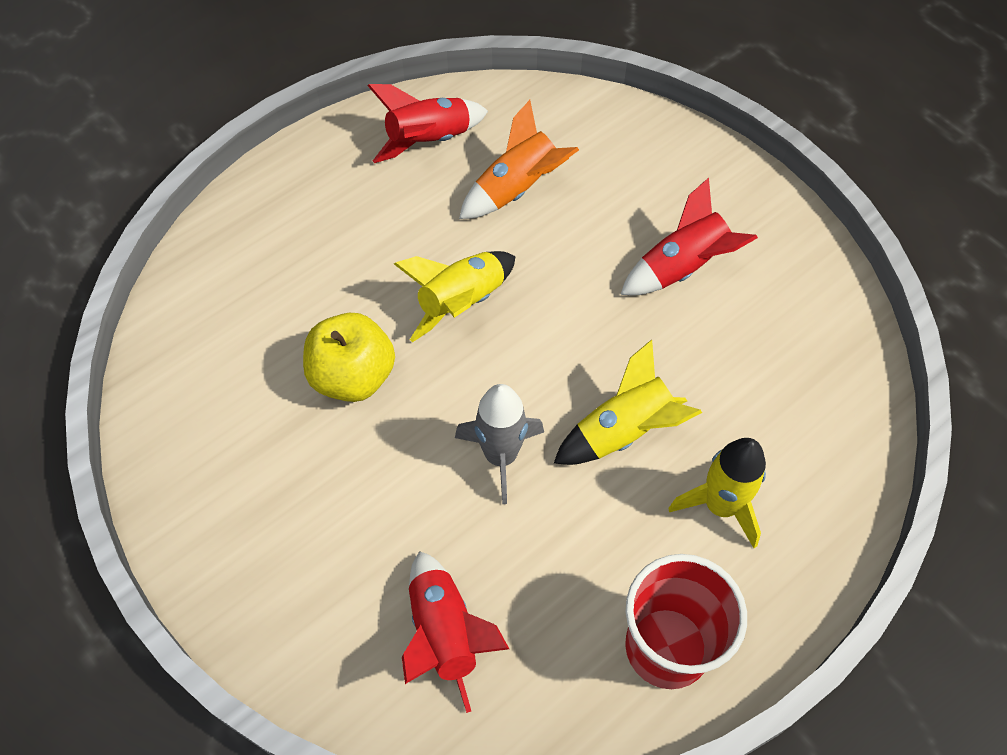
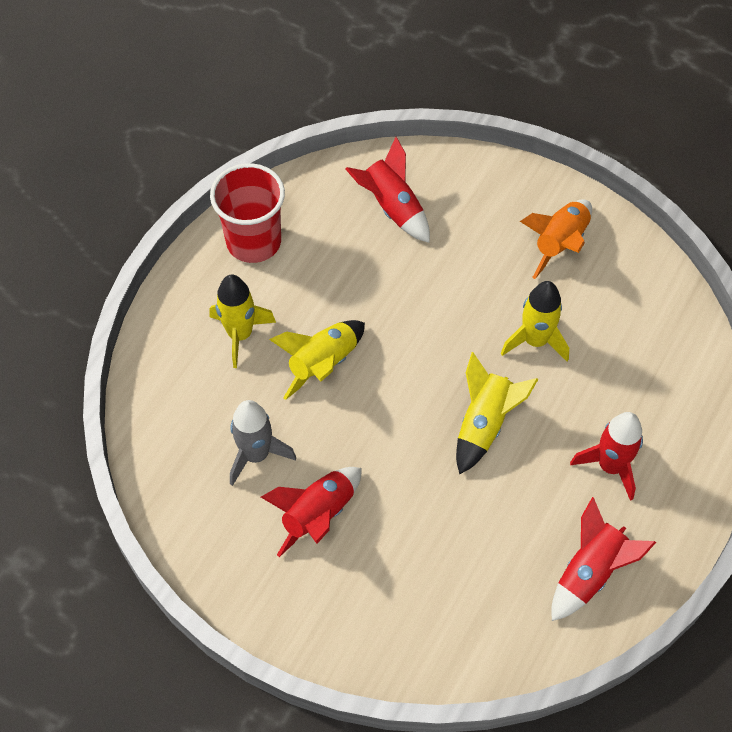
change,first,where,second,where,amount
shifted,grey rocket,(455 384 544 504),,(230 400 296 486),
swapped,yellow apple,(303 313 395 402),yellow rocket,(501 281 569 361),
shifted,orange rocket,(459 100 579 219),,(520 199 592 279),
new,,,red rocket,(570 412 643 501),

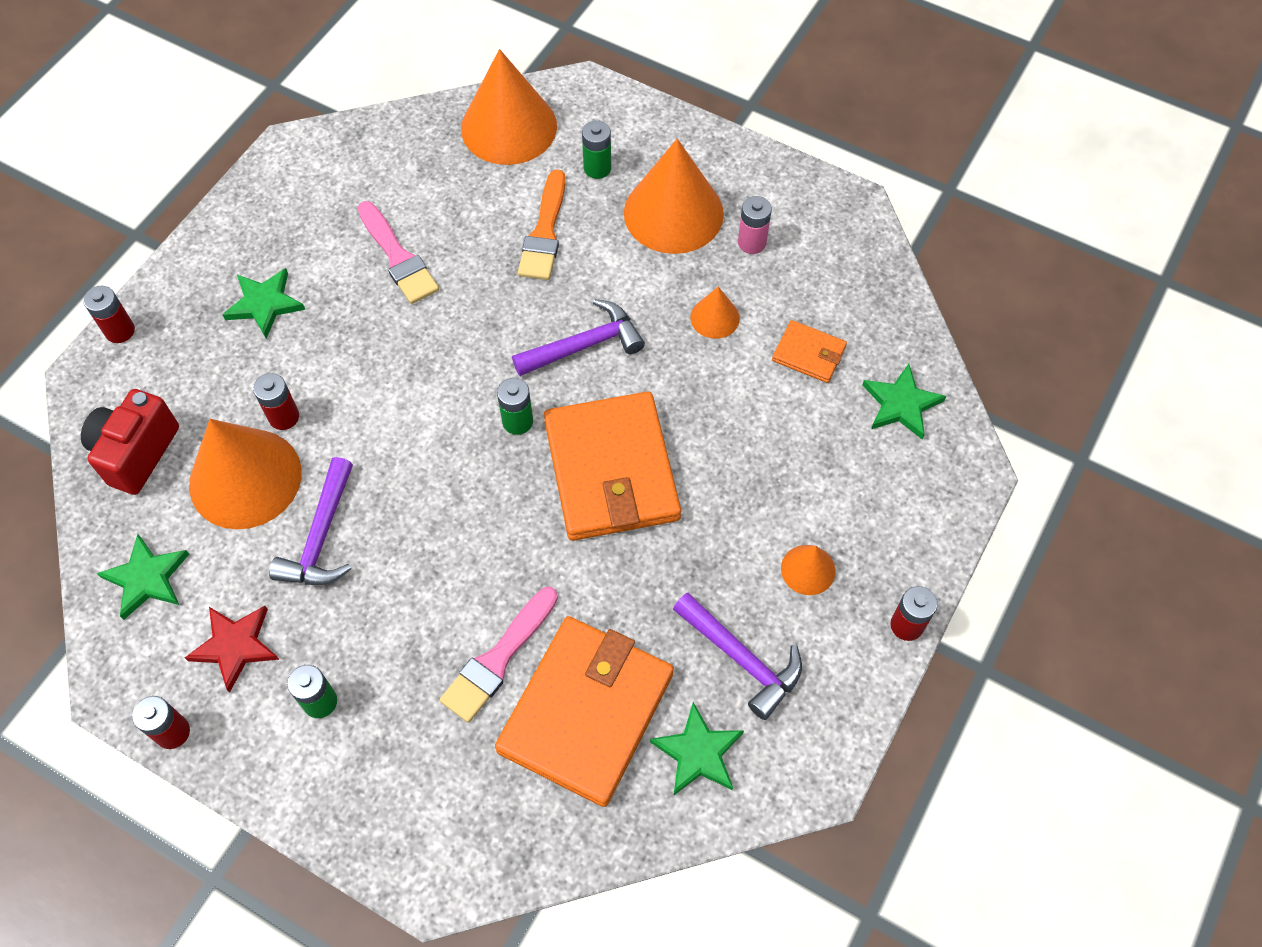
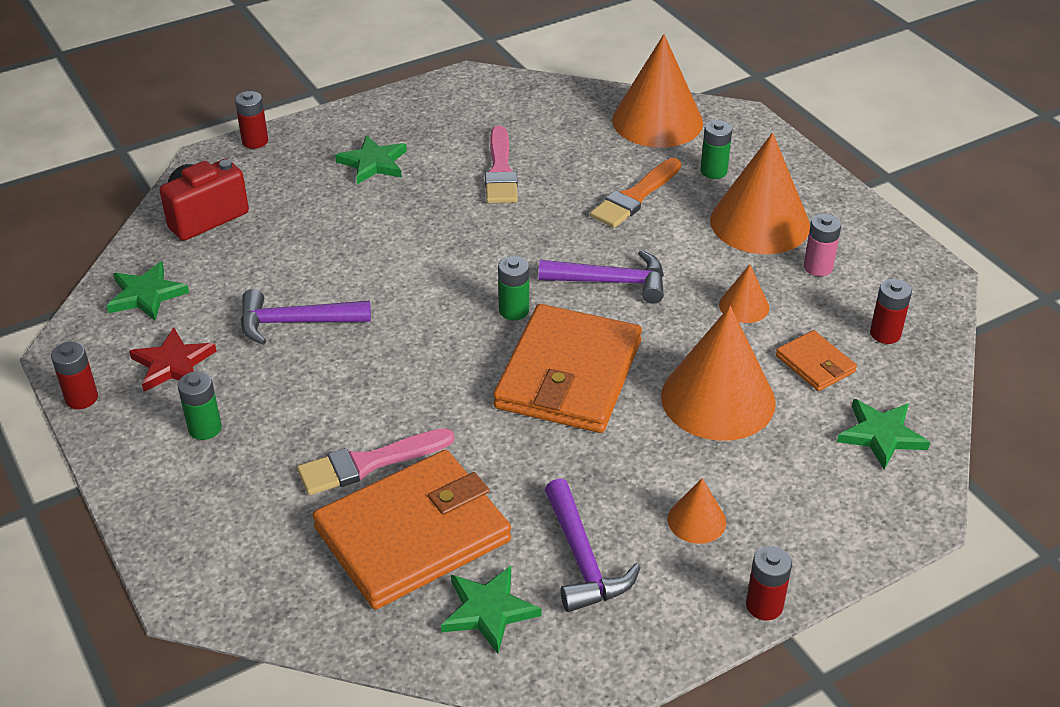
change,first,where,second,where,amount
rotated,purple hammer,(269 457 353 585),,(241 289 371 345),45 degrees clockwise
shifted,orange cone,(189 419 302 529),,(661 306 776 441),
shifted,red battery,(253 373 299 430),,(870 279 912 344),

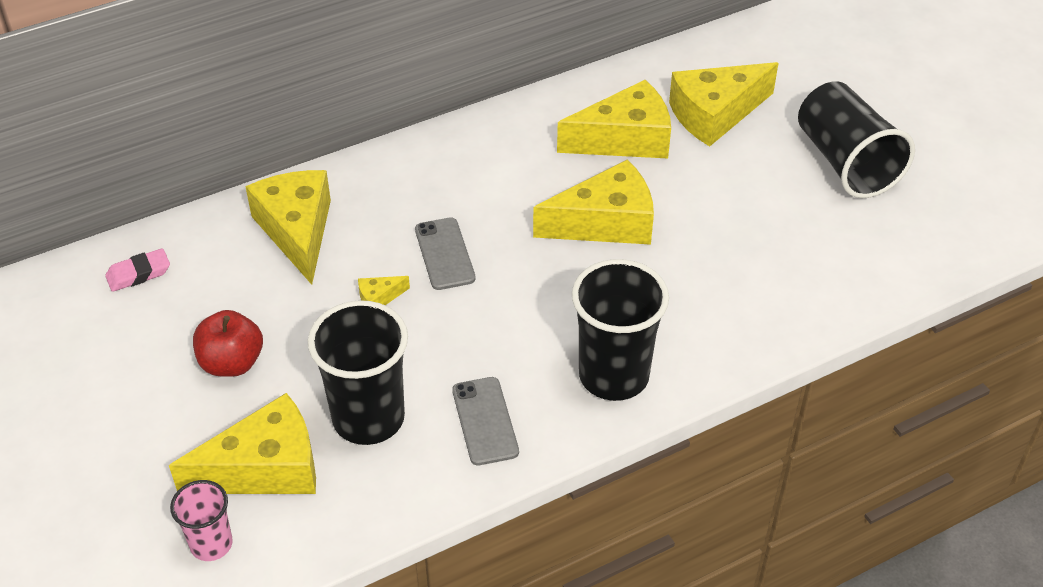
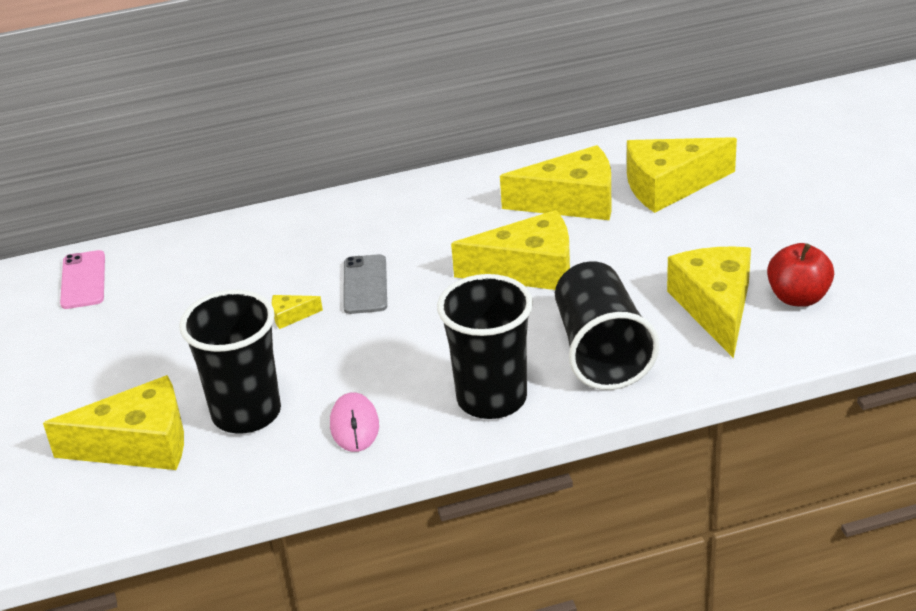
change,first,where,second,where,amount
swapped,pink eraser,(105 248 170 292),pink phone,(60 250 105 309),
swapped,grey phone,(452 377 519 465),pink mouse,(330 392 379 452),
shifted,black cup,(798 81 915 198),,(555 261 659 390),
shifted,yellow cheese,(245 170 331 285),,(667 247 751 358),
shifted,red apple,(193 310 263 377),,(767 243 834 307),
gone,pink cup,(170 480 233 561),,,

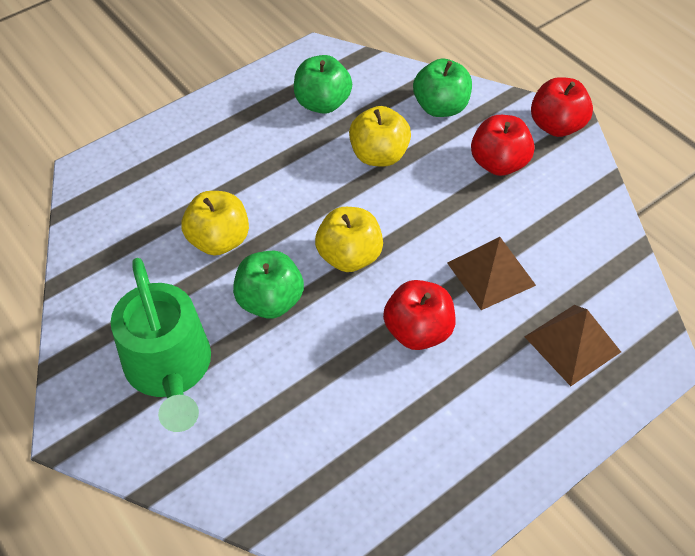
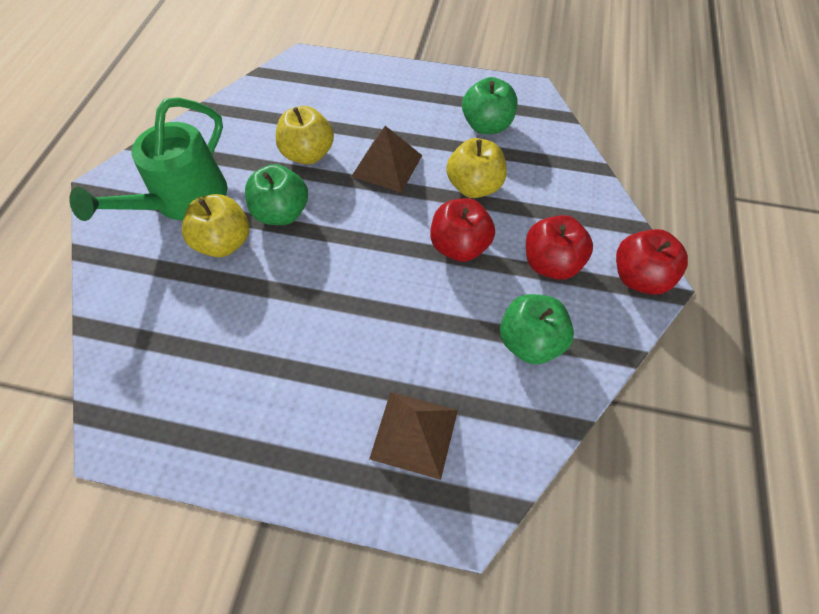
change,first,where,second,where,amount
shifted,yellow apple,(315 207 383 272),,(182 194 249 257),
shifted,brown pyramid,(447 237 536 310),,(351 126 422 193),
shifted,red apple,(383 280 456 350),,(430 198 495 262),
shifted,green apple,(413 59 472 117),,(500 294 574 364),

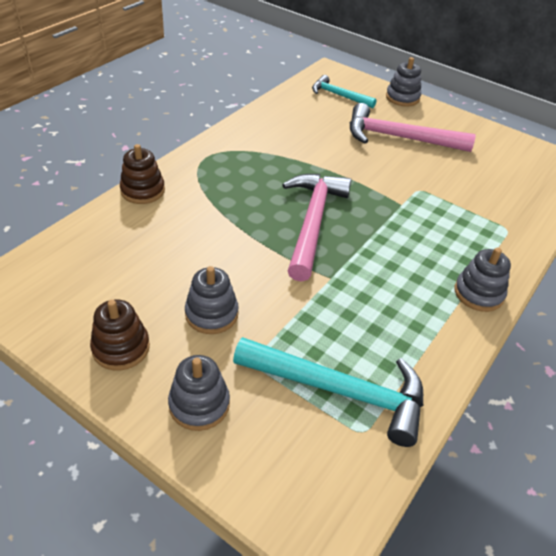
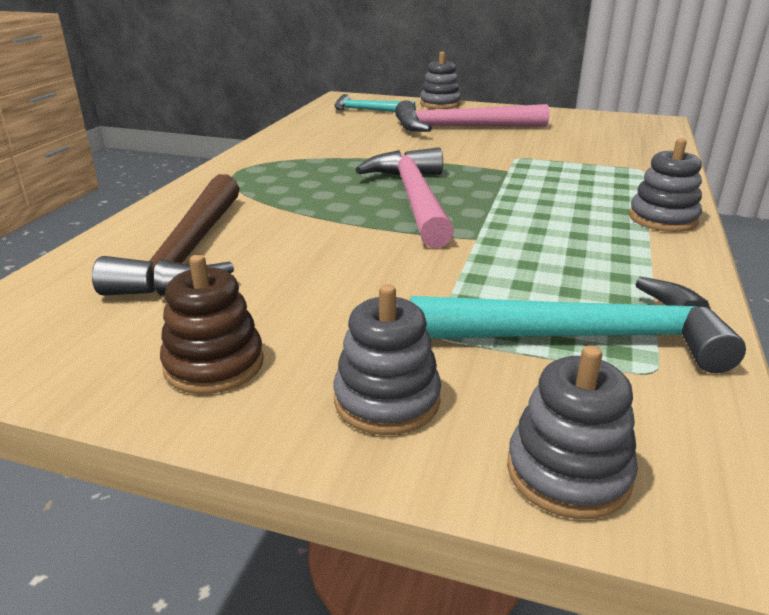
change,first,where,second,where,amount
new,,,brown hammer,(92 174 240 296),
shifted,grey stacking toy,(185 266 239 334),,(507 345 638 519),
gone,brown stacking toy,(120 144 165 204),,,

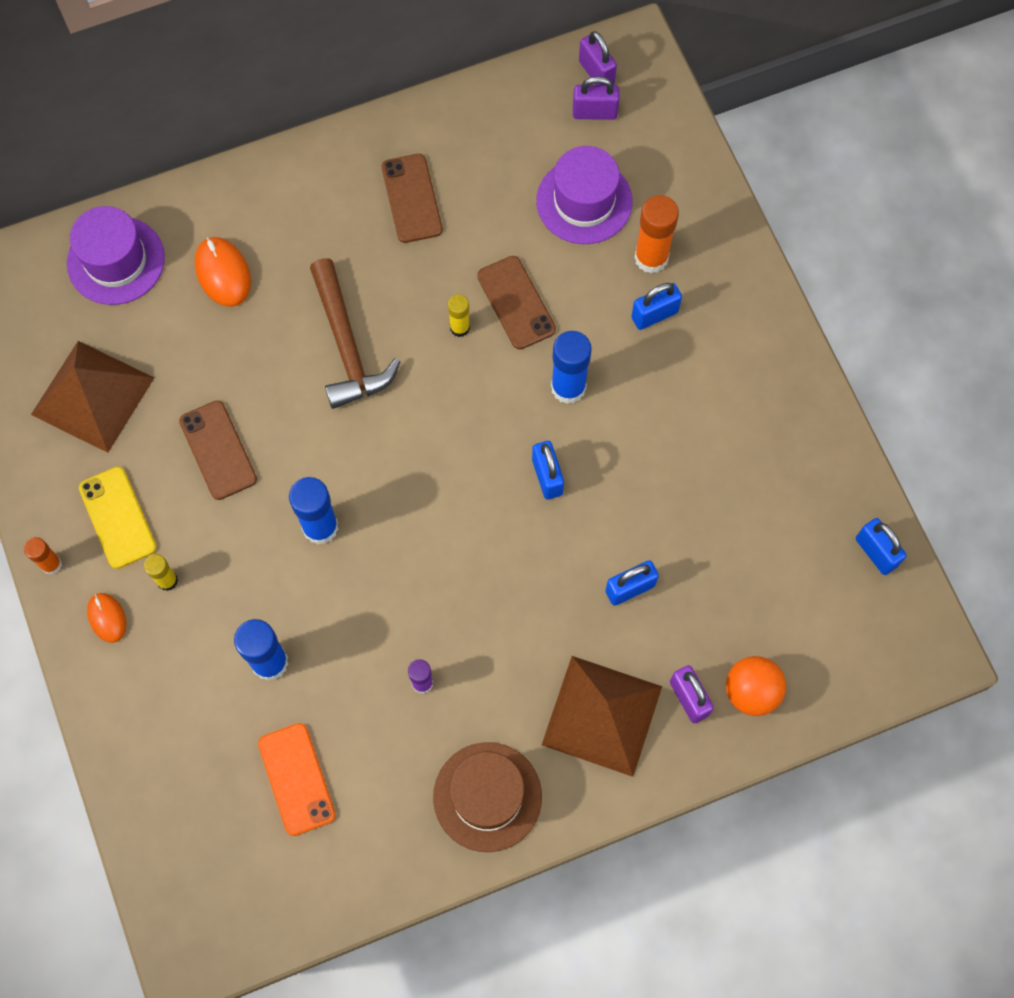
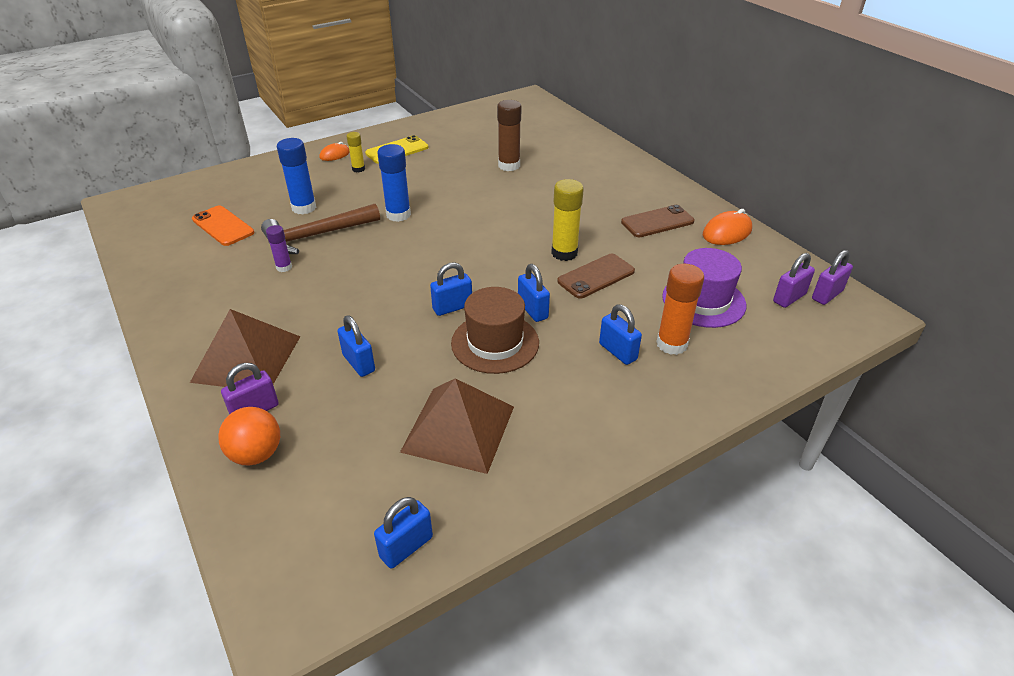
change,first,where,second,where,amount
rotated,orange phone,(258 723 336 836),,(192 205 254 246),75 degrees clockwise
shifted,brown hammer,(310 258 401 409),,(261 204 380 254),
shifted,brown pyramid,(31 341 154 453),,(400 378 514 474),
shifted,brown hat,(433 742 542 852),,(451 287 539 374),
new,,,brown glue stick,(497 100 521 171),
swapped,blue glue stick,(551 331 592 404),blue padlock,(518 264 550 322),
scaled,yellow glue stick,(448 294 470 337),,(551 179 584 261),x1.73
shifted,orange mouse,(195 237 251 307),,(703 209 752 245),
rotated,purple padlock,(573 76 620 120),,(773 253 815 308),60 degrees clockwise
gone,orange glue stick,(24 537 62 575),,,
gone,purple hat,(67 206 165 305),,,
gone,brown phone,(179 401 257 500),,,

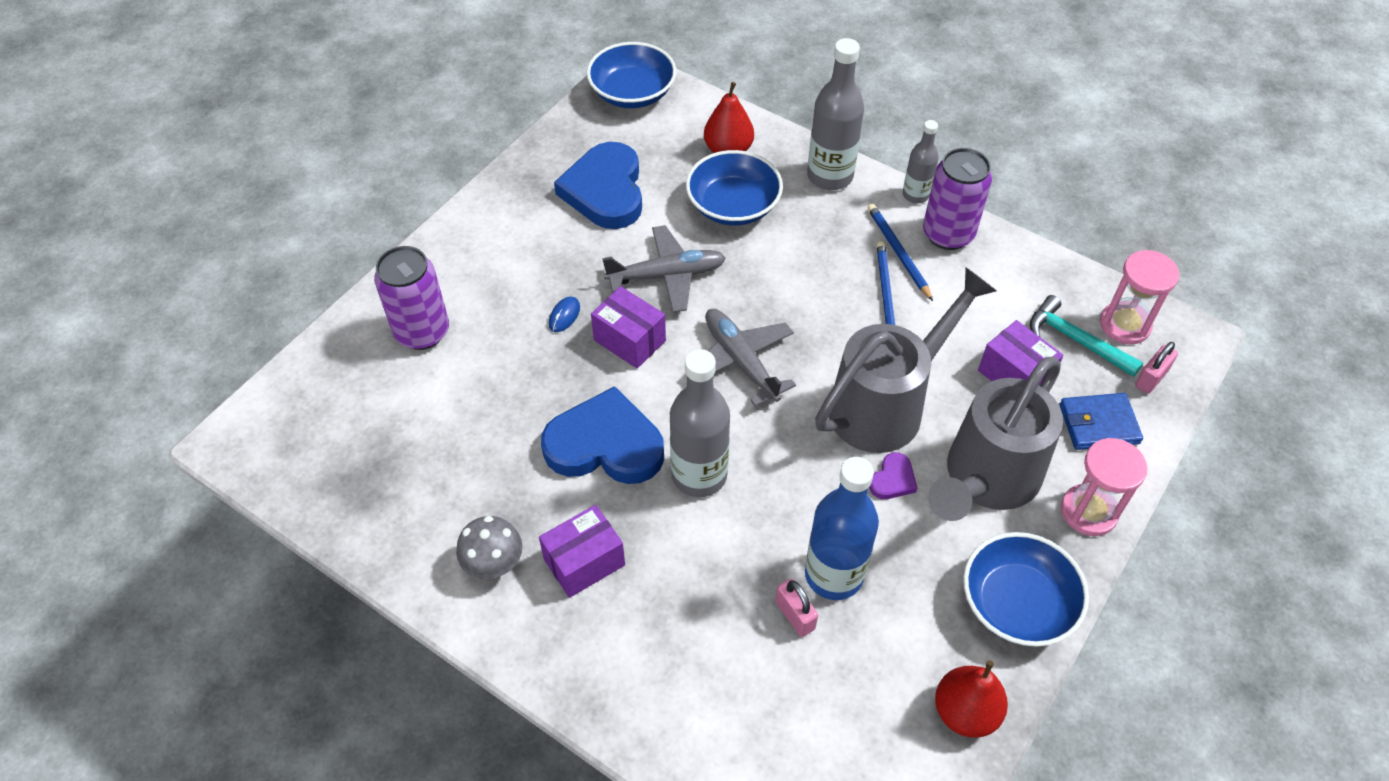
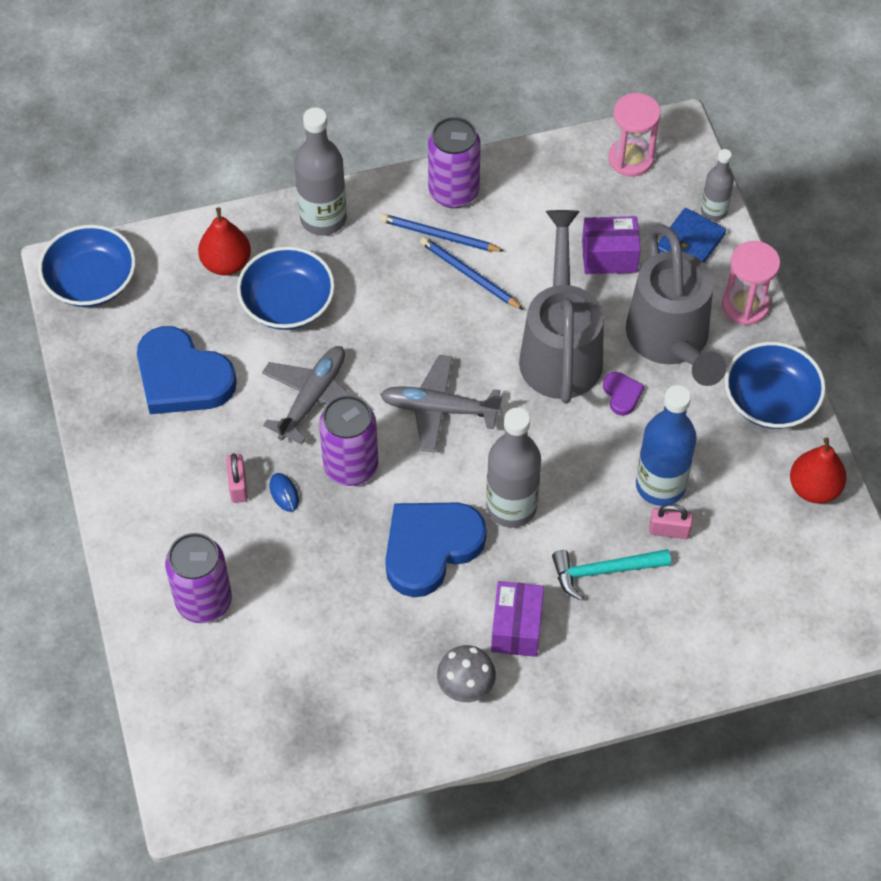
change,first,where,second,where,amount
shifted,pink padlock,(1135 342 1178 394),,(226 453 248 503),
swapped,purple box,(591 286 666 369),purple can,(319 395 378 486),
shifted,turquoise hammer,(1030 295 1143 377),,(552 549 671 600),
shifted,grey bottle,(903 120 938 203),,(701 149 734 221),

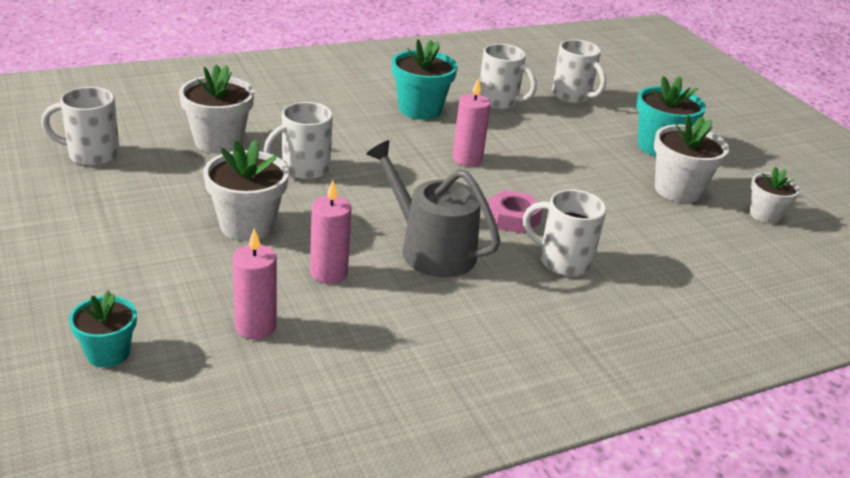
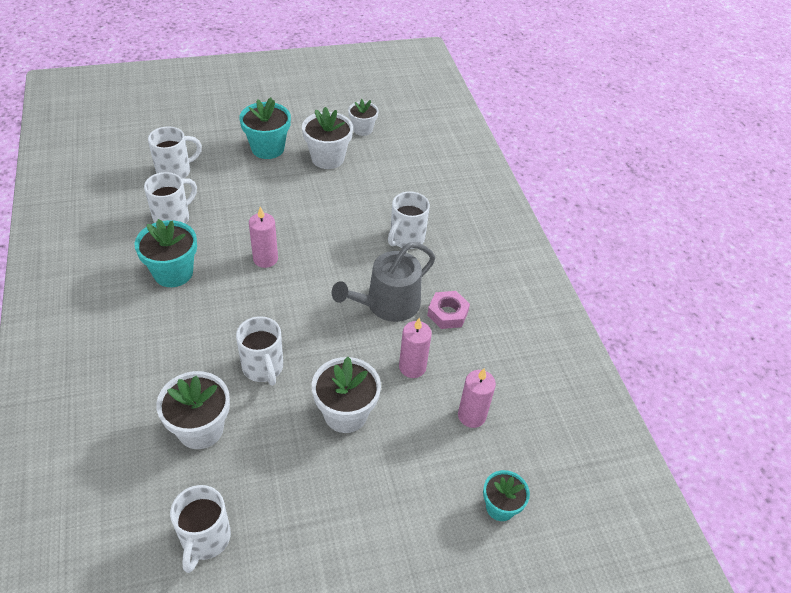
change,first,where,second,where,amount
shifted,pink nut,(488 190 543 234),,(427 291 470 329),

